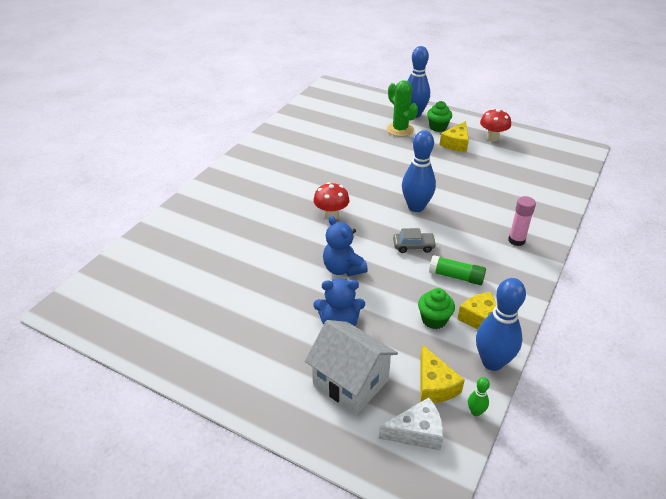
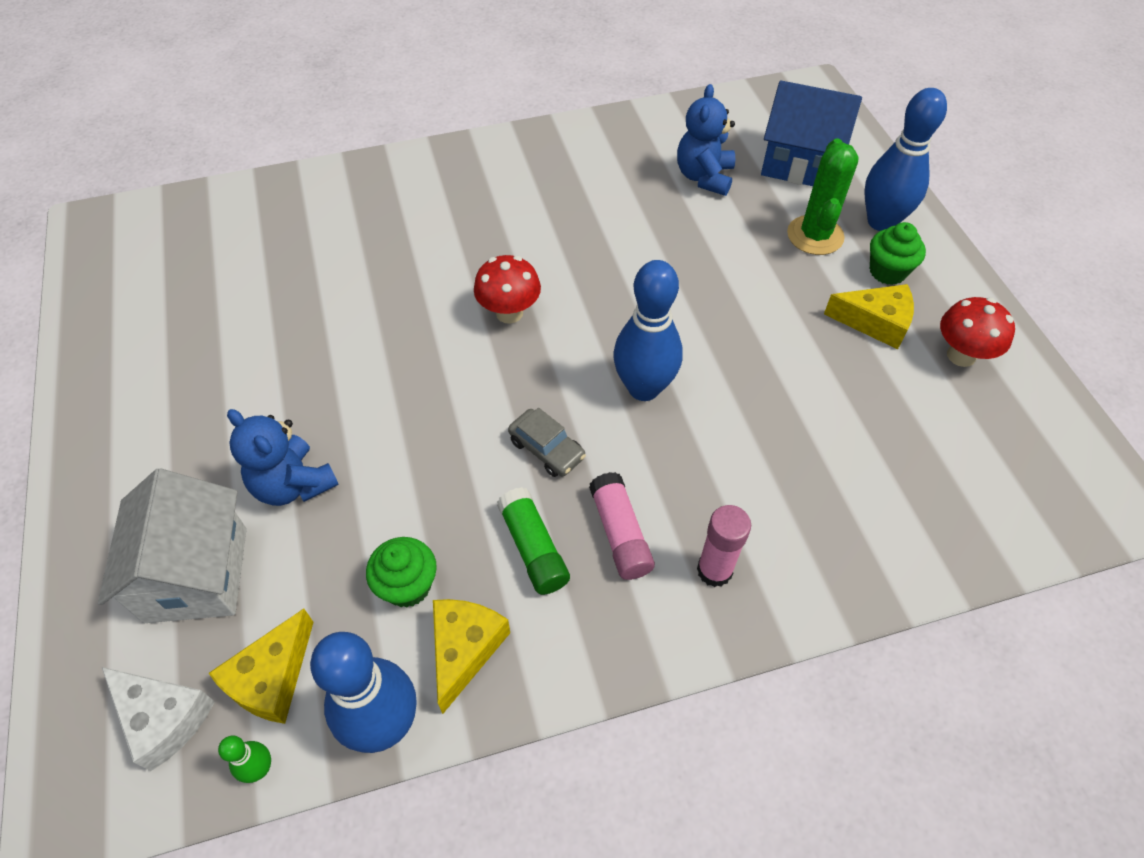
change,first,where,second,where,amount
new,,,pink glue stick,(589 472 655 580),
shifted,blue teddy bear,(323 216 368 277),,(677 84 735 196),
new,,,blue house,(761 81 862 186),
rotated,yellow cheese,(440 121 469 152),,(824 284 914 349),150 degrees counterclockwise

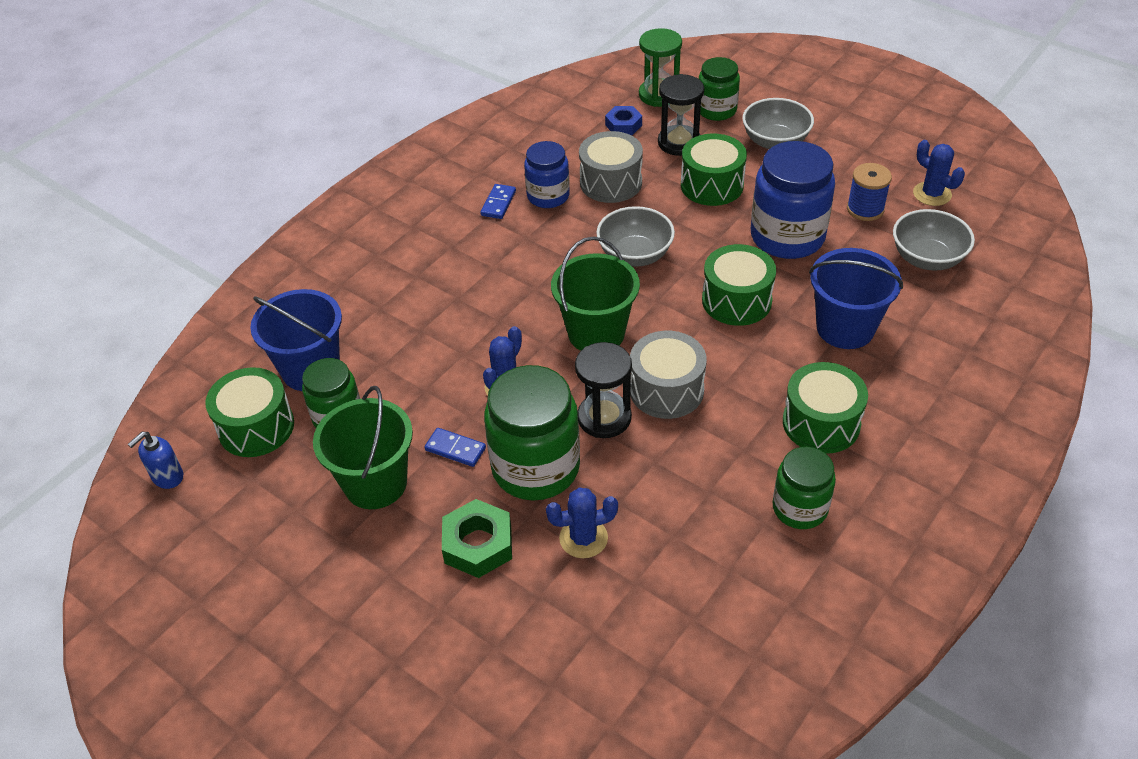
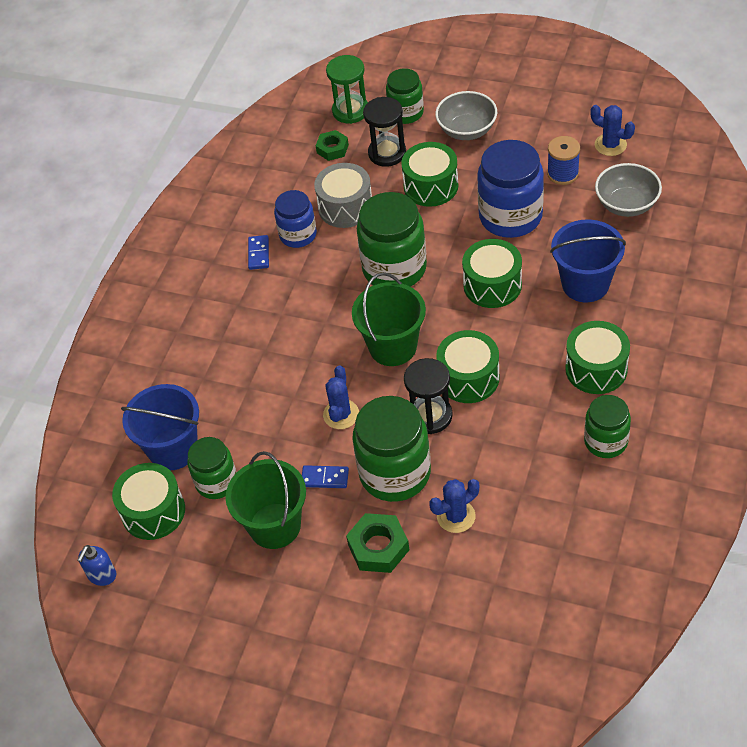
change,first,where,second,where,amount
repainted,blue nut,(605 106 642 135),green nut,(316 130 349 161),
swapped,grey bowl,(596 206 675 267),green jar,(357 192 427 287),
repainted,grey drum,(630 331 707 419),green drum,(436 330 500 403),

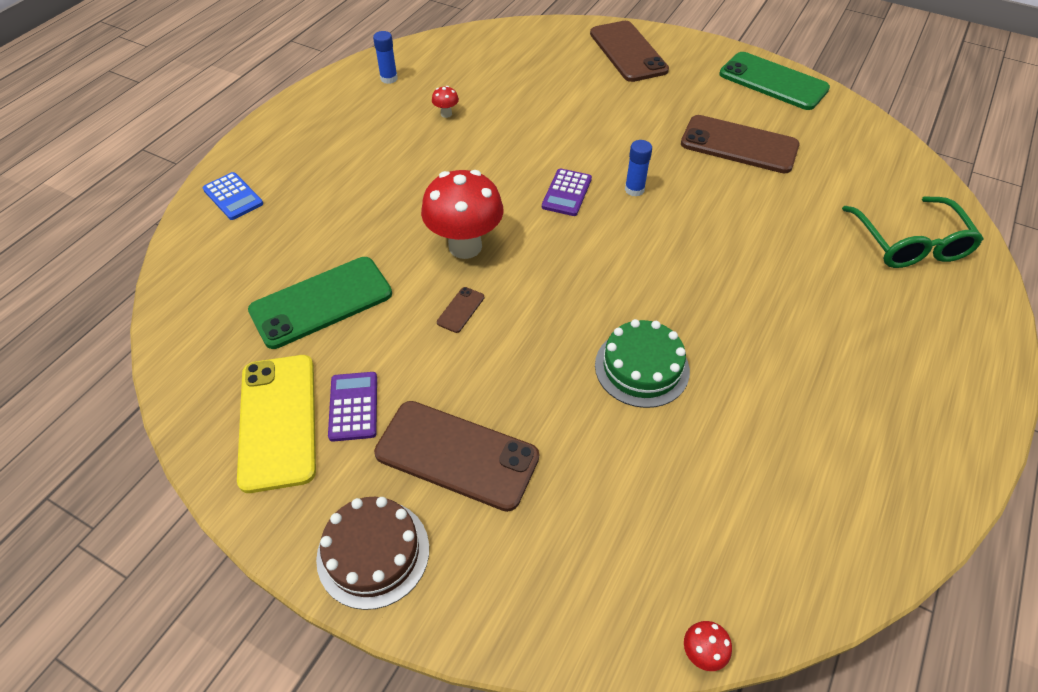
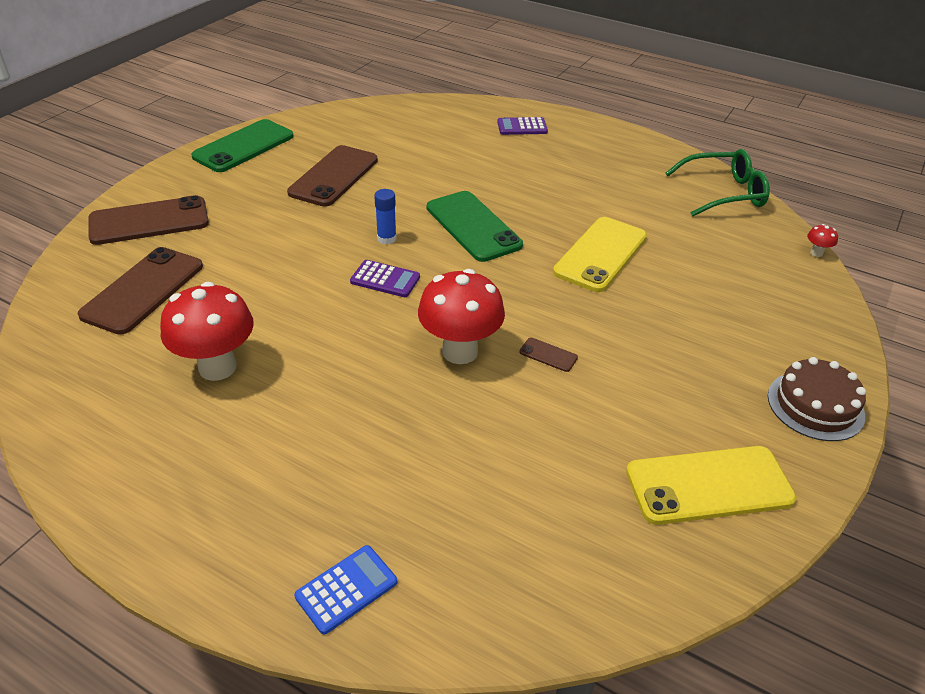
change,first,where,second,where,amount
shifted,brown phone,(374 401 539 512),,(78 247 203 335),
scaled,red mushroom,(432 86 459 118),,(160 282 254 381),x2.49
shifted,green phone,(248 257 392 349),,(427 191 523 262),
shifted,purple calculator,(328 372 377 442),,(497 117 548 135),
swapped,green cake,(595 319 690 408),yellow phone,(553 217 647 292),
shifted,green glasses,(842 196 984 268),,(666 149 770 217),
gone,blue glue stick,(373 31 398 84),,,

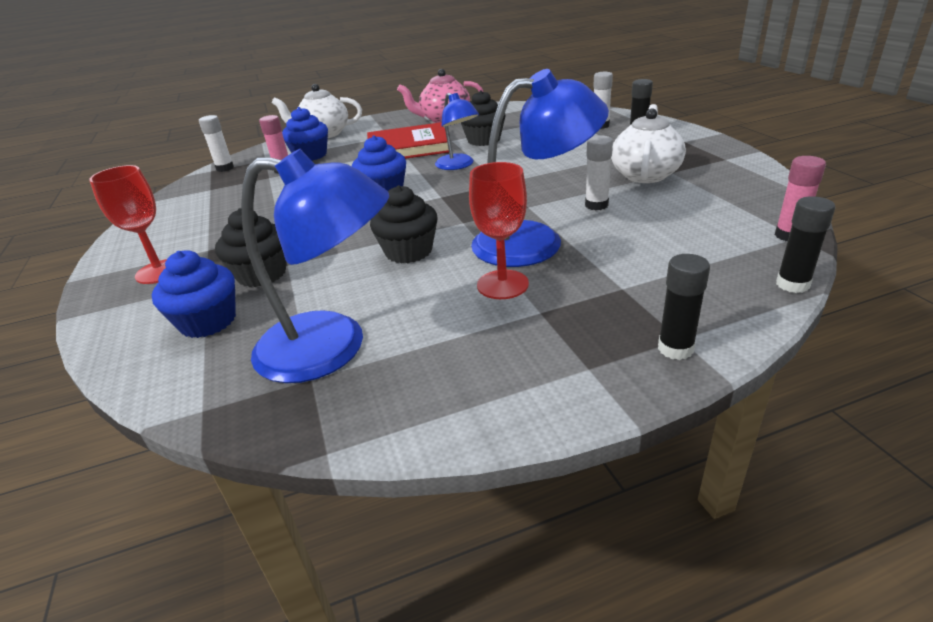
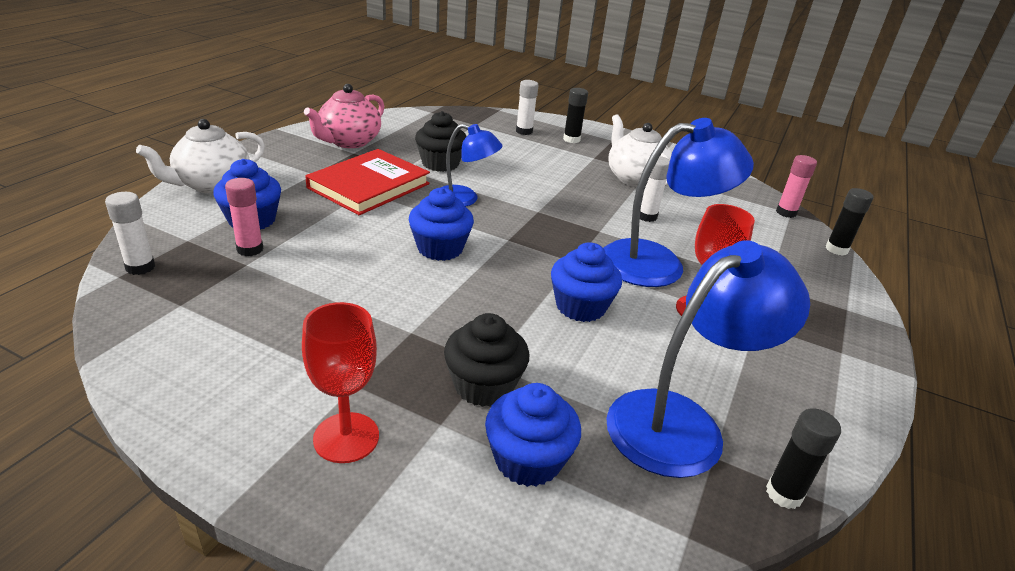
change,first,where,second,where,amount
repainted,black cupcake,(370 185 438 263),blue cupcake,(551 242 622 322),
rotated,blue lamp,(471 69 609 267),,(603 118 754 287),45 degrees clockwise
shifted,black glue stick,(658 254 710 360),,(766 408 841 509),

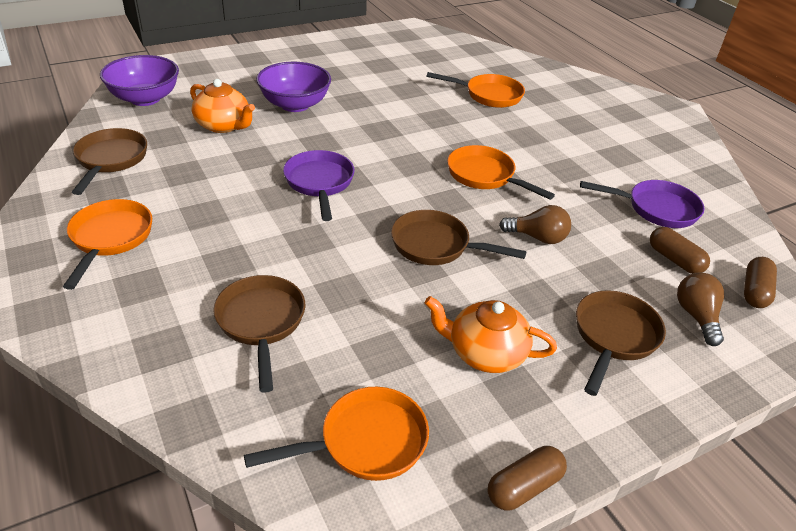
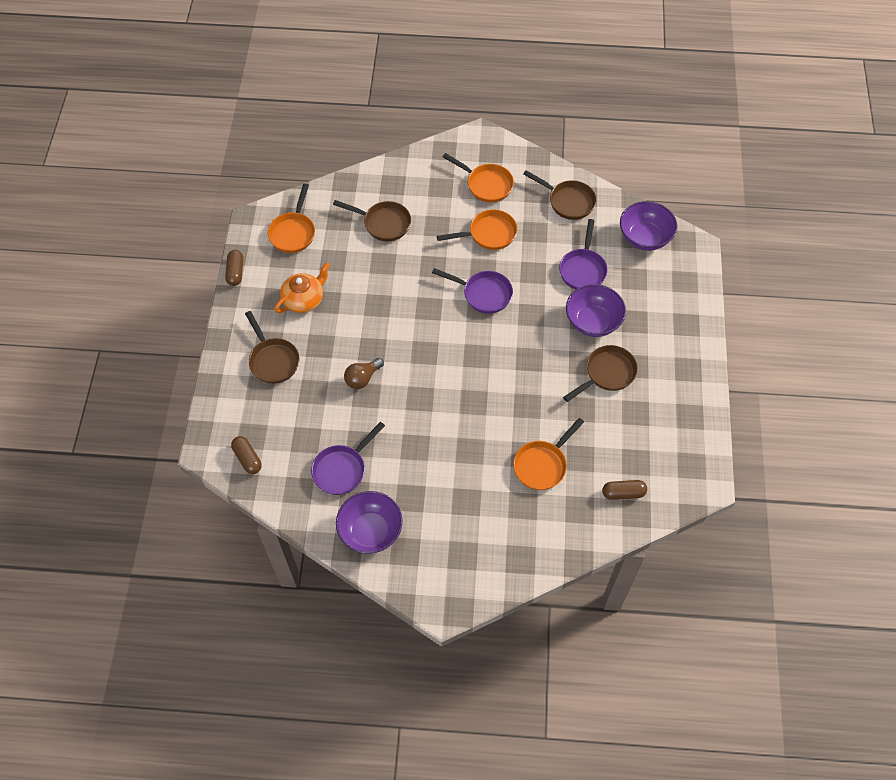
change,first,where,second,where,amount
new,,,purple bowl,(336 491 403 554),
shifted,orange pan,(447 145 555 200),,(437 210 517 250),
swapped,orange teapot,(190 79 255 133),purple pan,(559 219 608 290),
shifted,brown pan,(391 210 527 265),,(563 345 638 402),
shifted,brown capsule,(650 227 710 274),,(602 480 647 500),
gone,brown light bulb,(677 272 724 346),,,

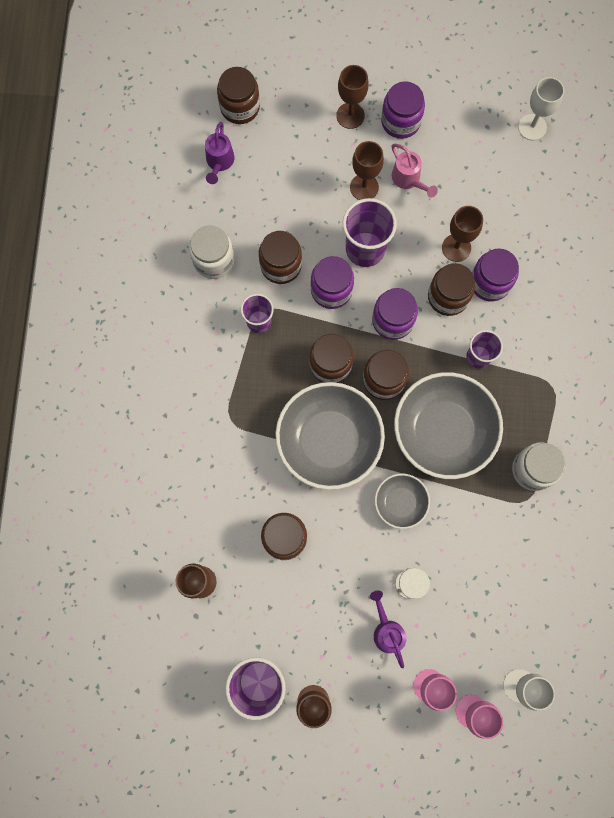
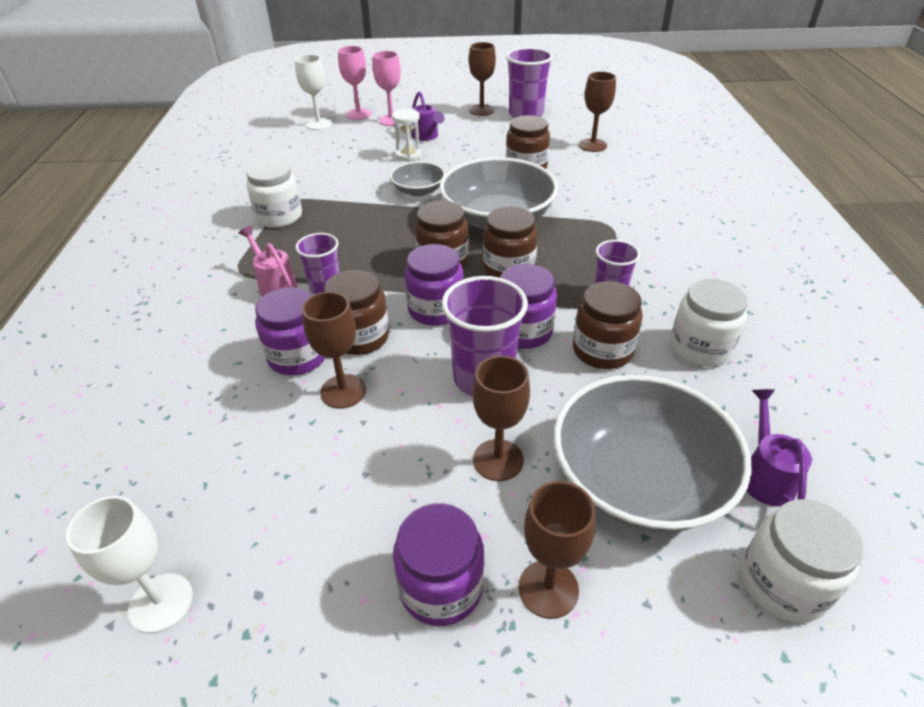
change,first,where,second,where,amount
shifted,pink watering can,(392 144 438 198),,(239 226 298 297),
shifted,grey bowl,(394 372 503 479),,(554 375 752 533),
repainted,brown jar,(217 67 260 124),white jar,(741 499 863 623),

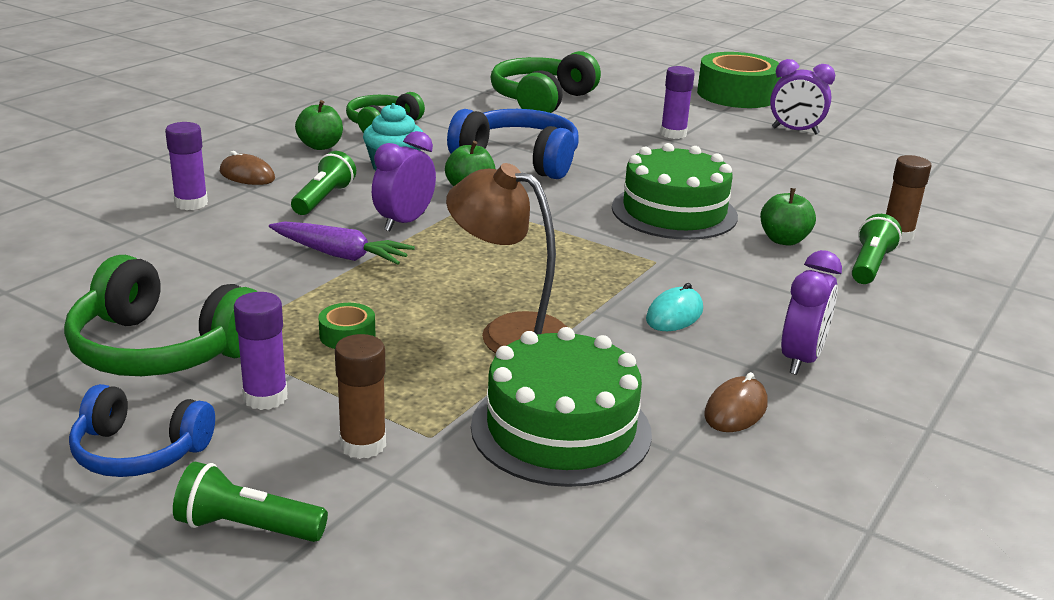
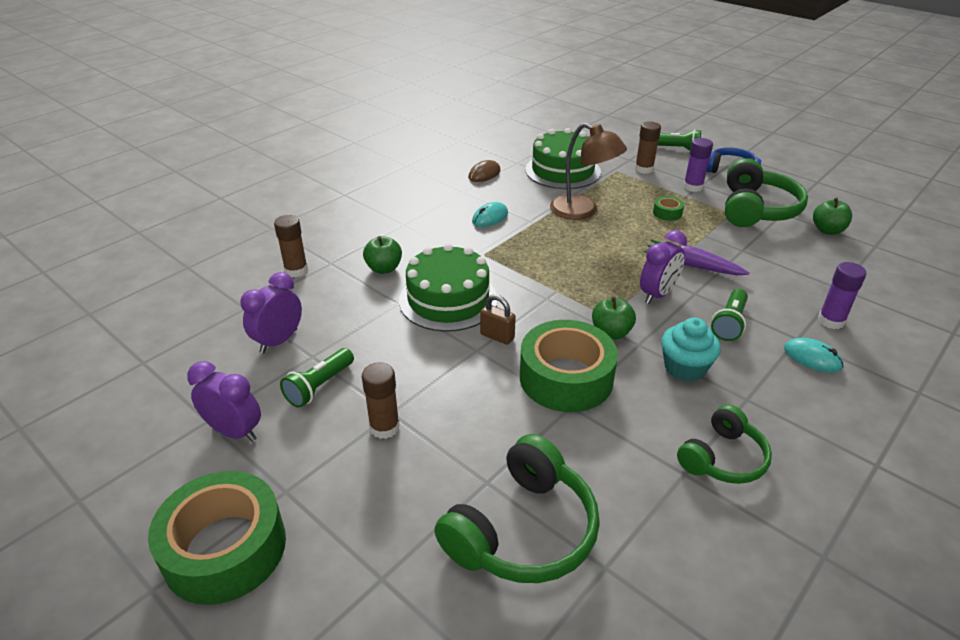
change,first,where,second,where,amount
shifted,purple clock,(781 250 842 375),,(241 272 302 353),
shifted,green flashlight,(852 214 902 284),,(280 348 354 408),
repainted,purple glue stick,(660 66 695 139),brown glue stick,(362 362 400 439),
new,,,brown padlock,(480 294 516 345),
swapped,blue headphones,(447 109 579 179),green tape,(520 320 618 412),
rotated,green headphones,(64 255 258 376),,(725 159 808 227),75 degrees clockwise
repainted,brown mouse,(220 151 275 185),turquoise mouse,(784 338 844 373),
shifted,green apple,(295 100 343 150),,(813 197 852 235),

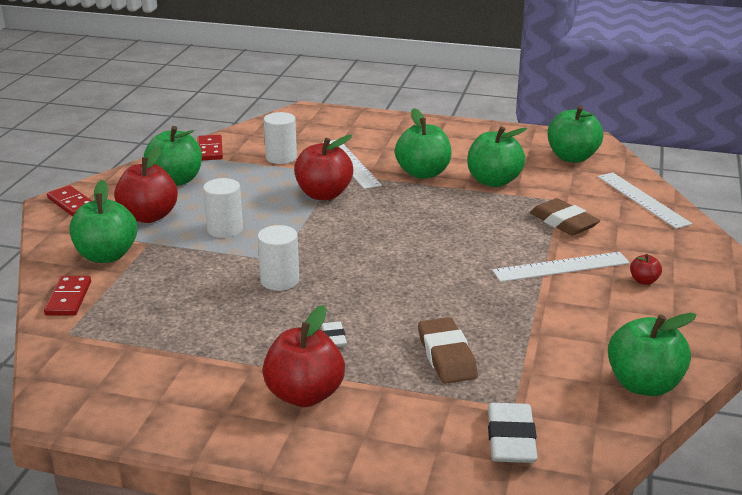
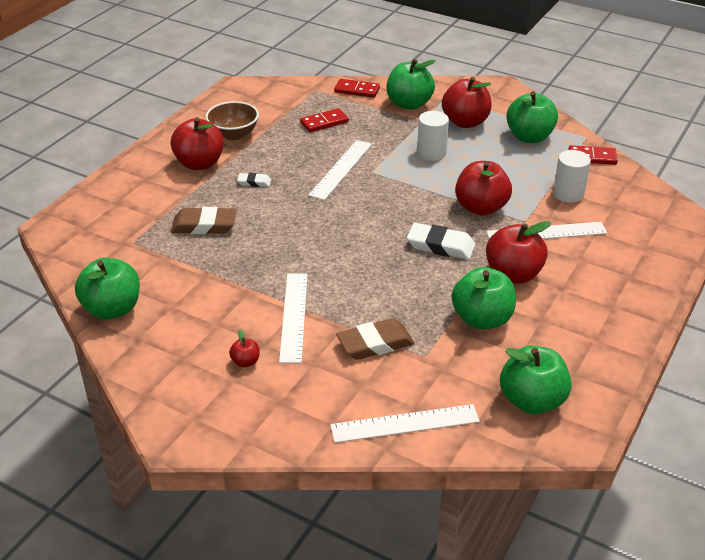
change,first,where,second,where,amount
new,,,brown bowl,(206 101 259 140),
shifted,red domino,(47 185 92 216),,(300 108 349 132),
swapped,white cylinder,(258 225 299 291),white ruler,(308 140 372 200),
shifted,white eraser,(488 403 538 463),,(407 223 476 260),
repainted,green apple,(395 108 452 179),red apple,(486 221 551 284),

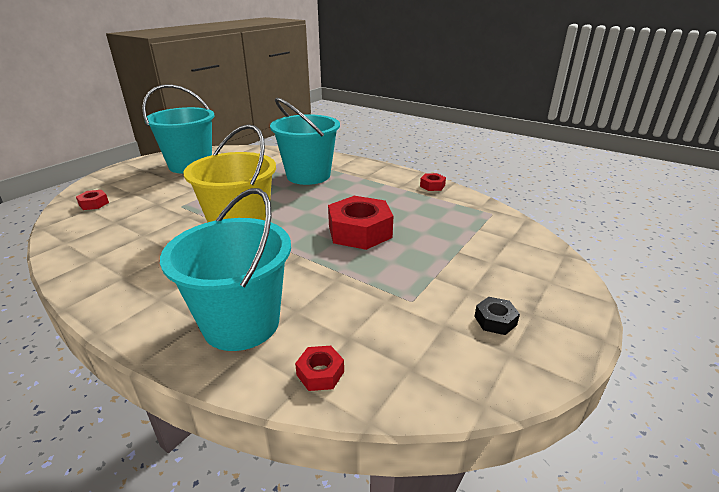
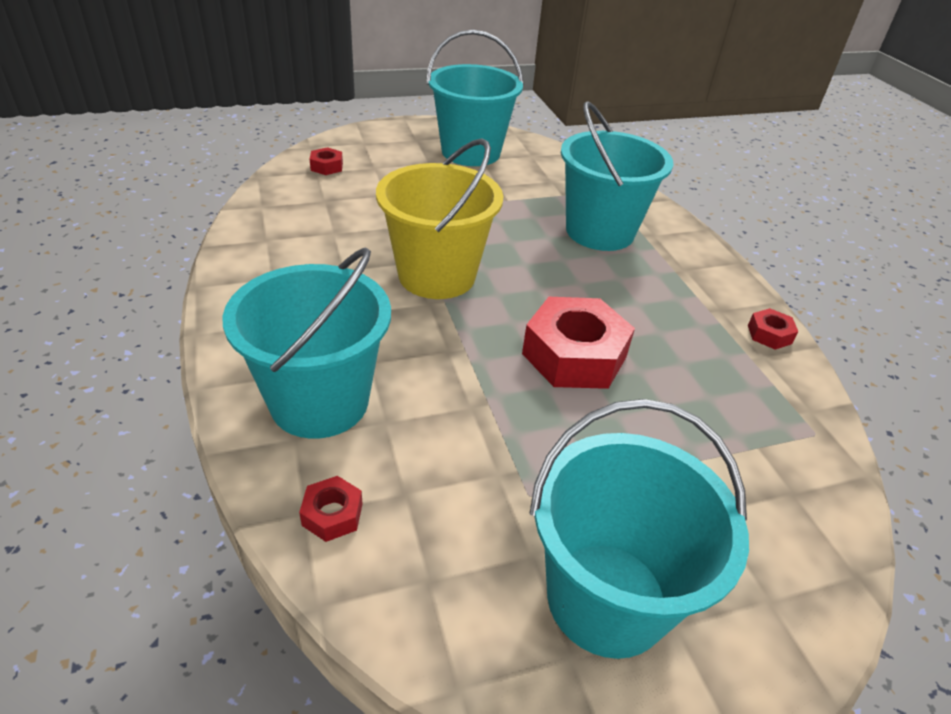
change,first,where,second,where,amount
swapped,black nut,(474 297 520 335),turquoise bucket,(529 399 749 659),

